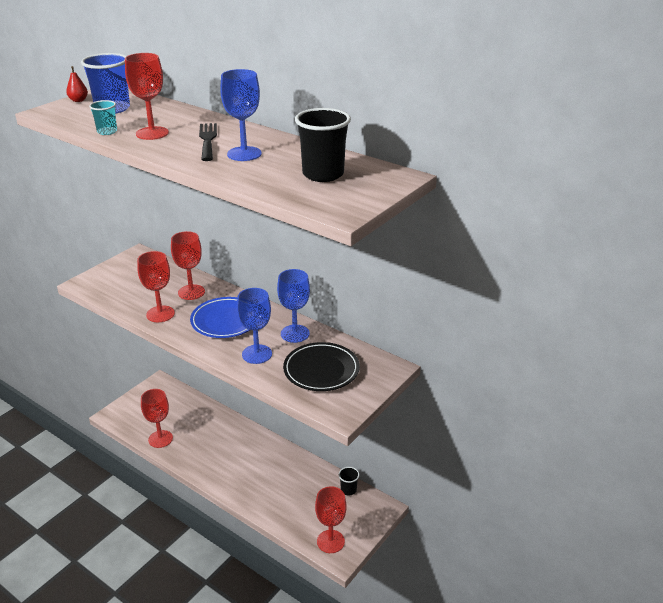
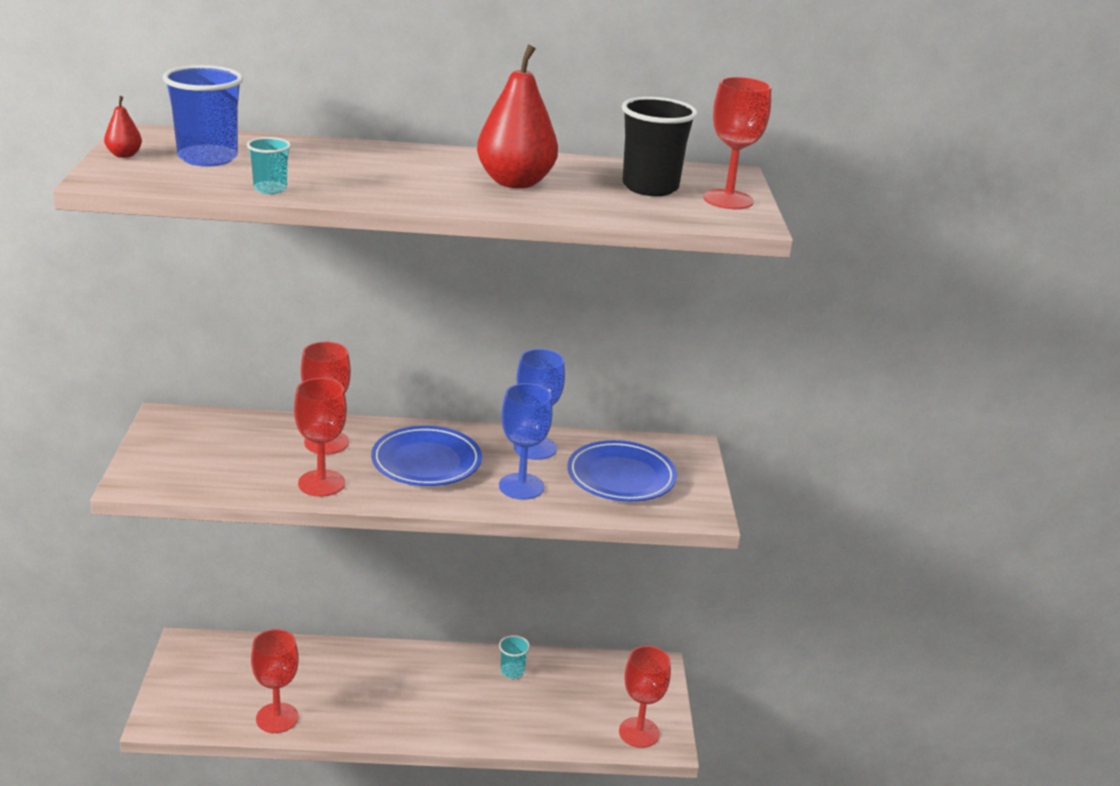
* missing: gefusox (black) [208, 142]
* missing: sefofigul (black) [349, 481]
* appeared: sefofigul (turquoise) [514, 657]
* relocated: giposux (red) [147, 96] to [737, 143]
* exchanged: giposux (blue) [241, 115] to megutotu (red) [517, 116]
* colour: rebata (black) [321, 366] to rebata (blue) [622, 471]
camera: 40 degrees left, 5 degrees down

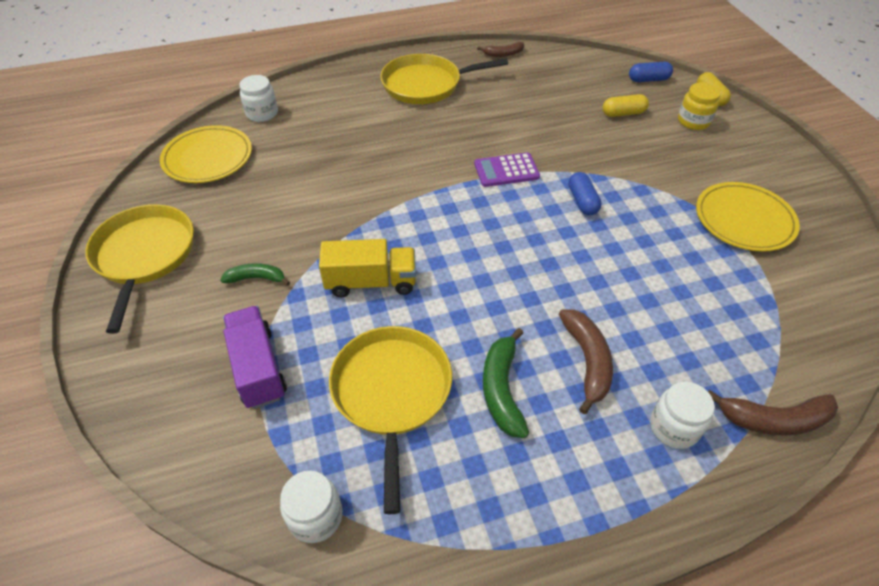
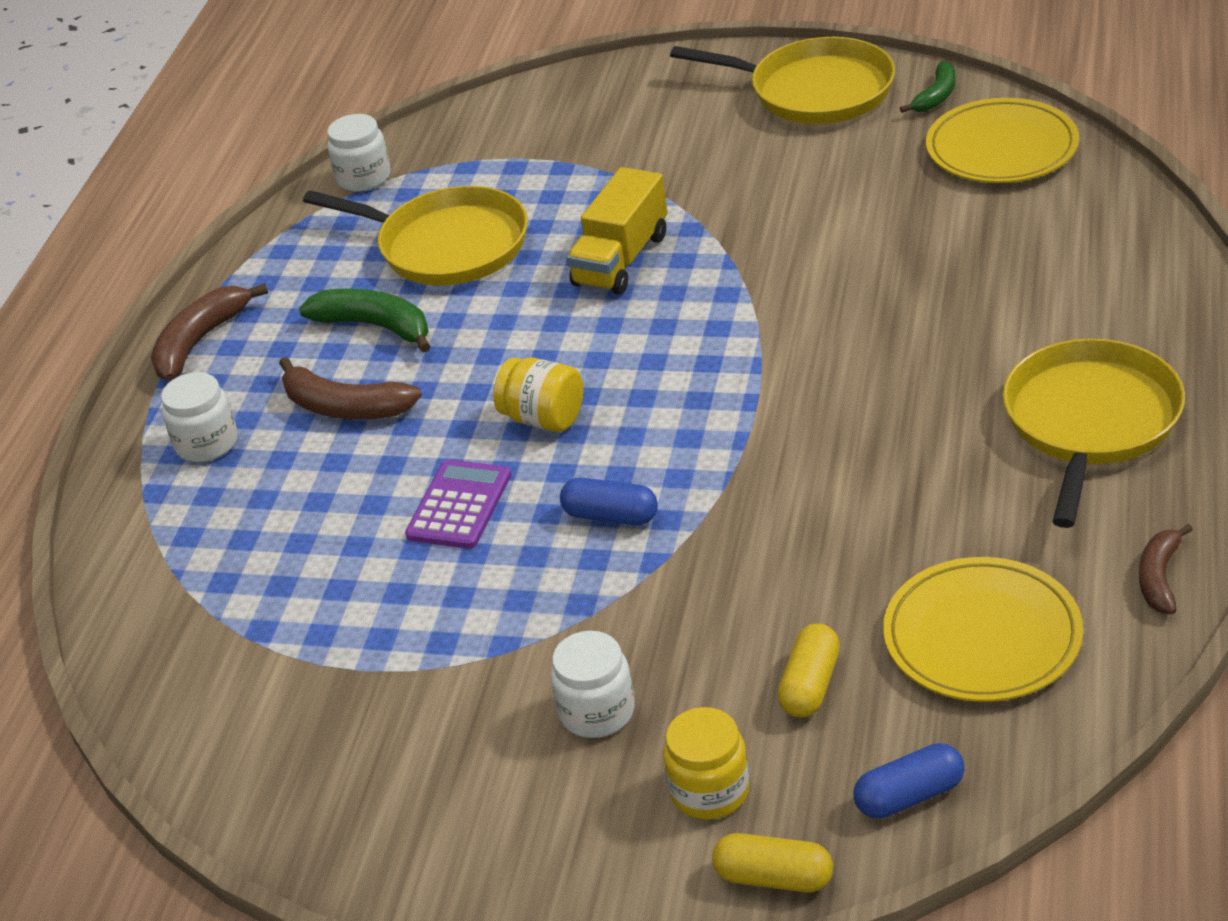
* missing: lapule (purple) [255, 357]
* appeared: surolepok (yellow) [538, 395]
* relocated: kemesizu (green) [255, 274] to [927, 87]
* relocated: surolepok (white) [258, 98] to [593, 684]
* relocated: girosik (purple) [507, 169] to [458, 504]
* relocated: rebata (yellow) [748, 217] to [983, 629]
* relocated: kemesizu (brown) [773, 413] to [209, 332]
* spun: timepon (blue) [651, 72] = [909, 781] 45 degrees clockwise
camera: 125 degrees right, 10 degrees down

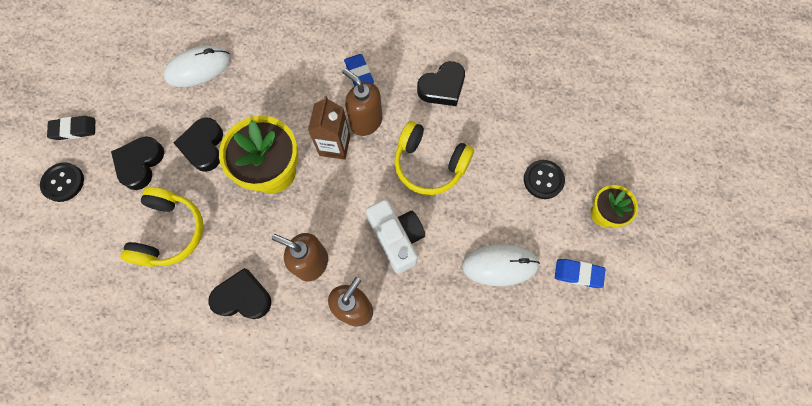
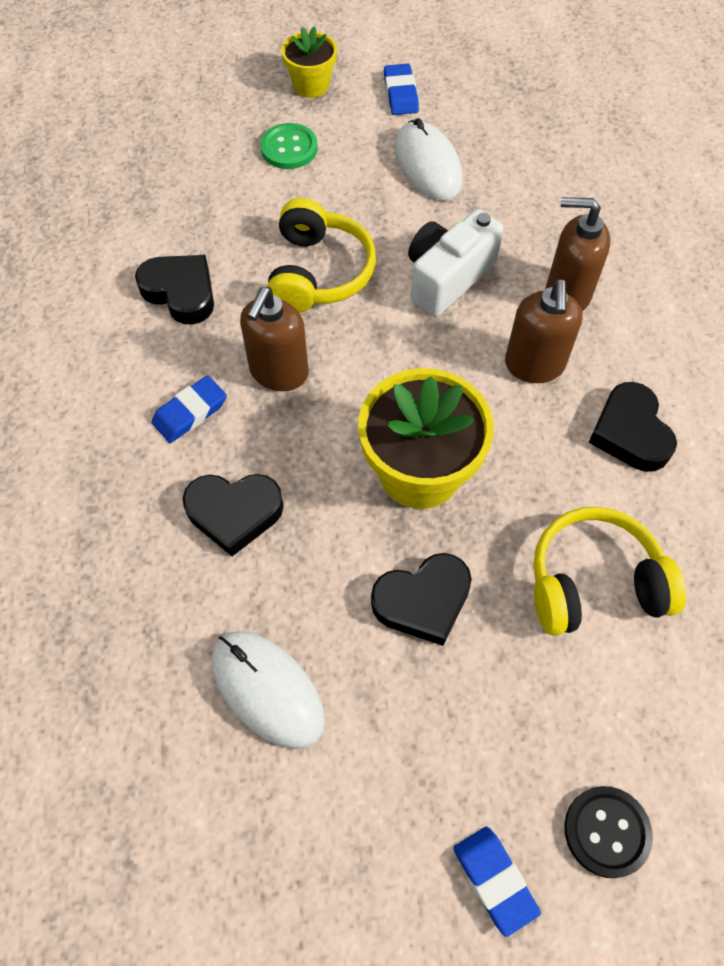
* missing: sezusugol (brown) [329, 128]
* relocated: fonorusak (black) [137, 163] to [233, 515]
* colour: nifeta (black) [71, 128] to nifeta (blue) [497, 882]
* colour: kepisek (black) [544, 179] to kepisek (green) [289, 146]
camera: 110 degrees left, 10 degrees down

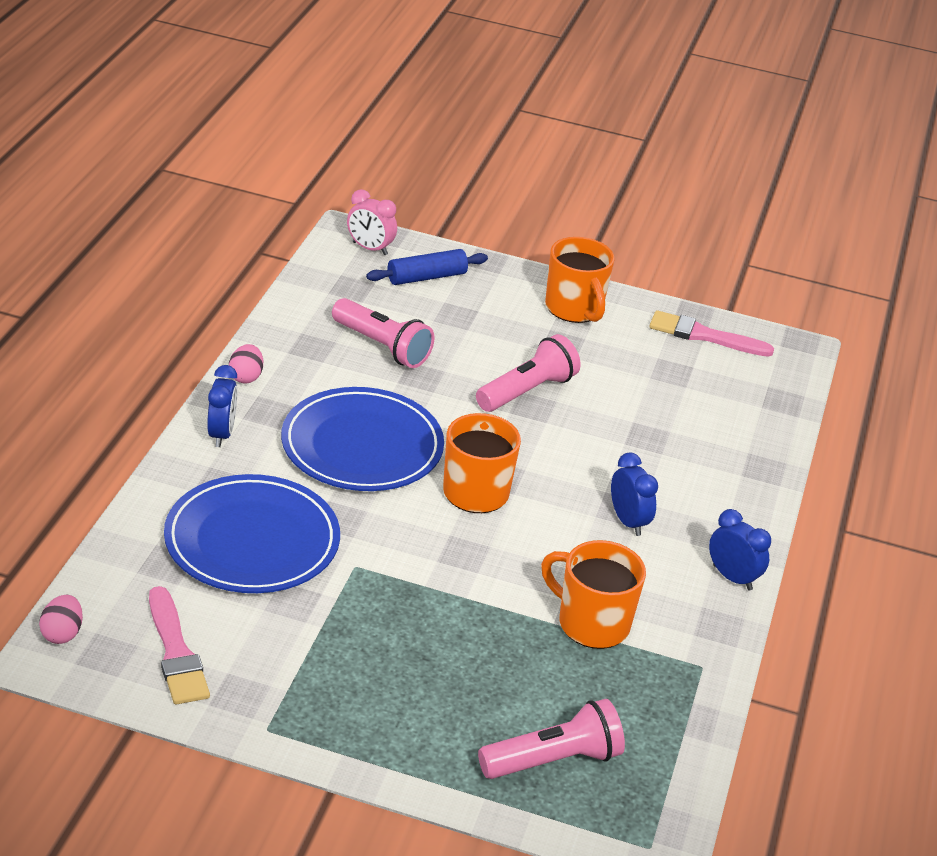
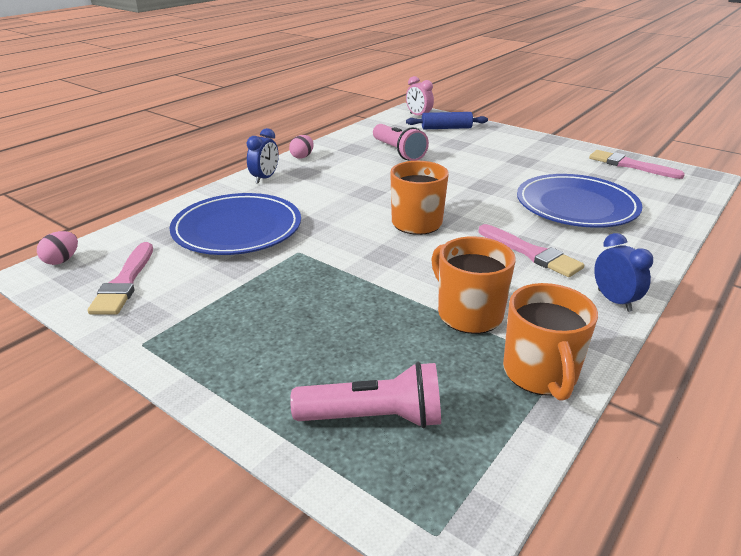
* missing: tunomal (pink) [528, 373]
* relocated: rebata (blue) [362, 439] to [579, 201]
* relocated: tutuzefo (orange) [580, 280] to [550, 342]
* exchanged: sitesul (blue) [634, 494] to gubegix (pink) [531, 250]
camera: 25 degrees right, 5 degrees down

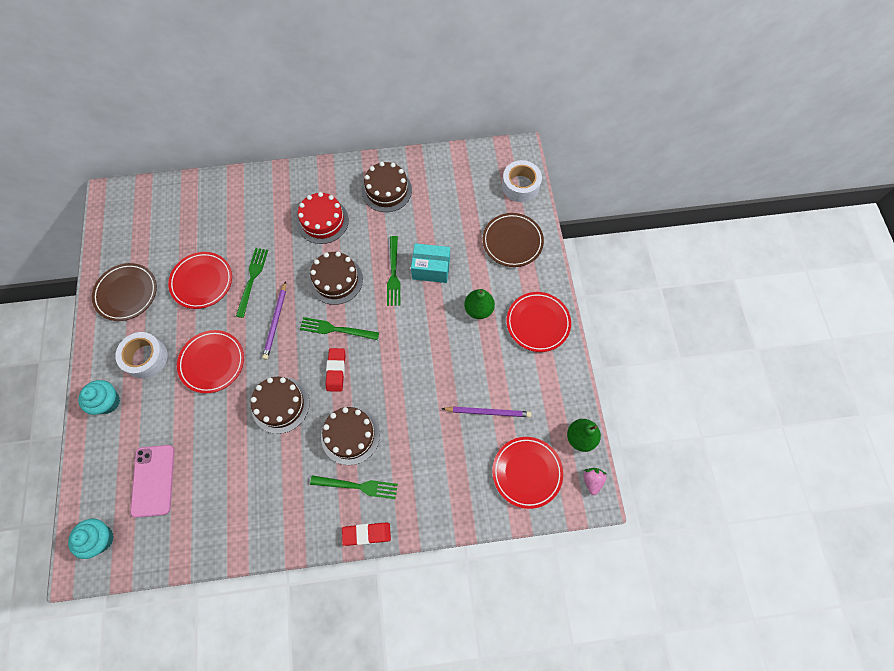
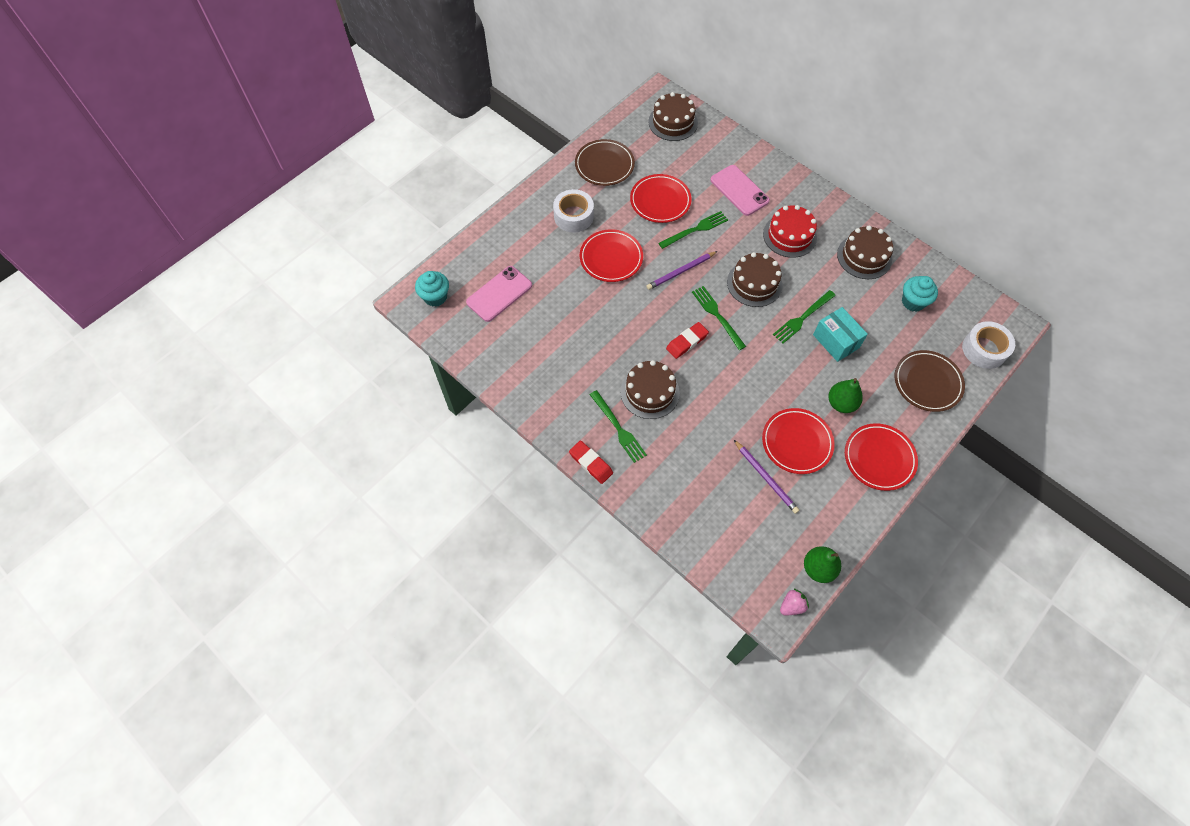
* appeared: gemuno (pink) [740, 190]
* relocated: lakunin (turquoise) [99, 397] to [920, 294]
* relocated: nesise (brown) [280, 405] to [673, 116]
* relocated: rebata (red) [527, 473] to [798, 441]
camera: 50 degrees right, 5 degrees down

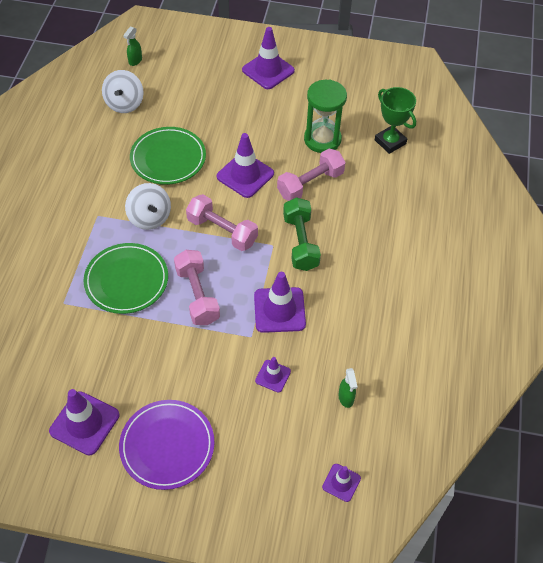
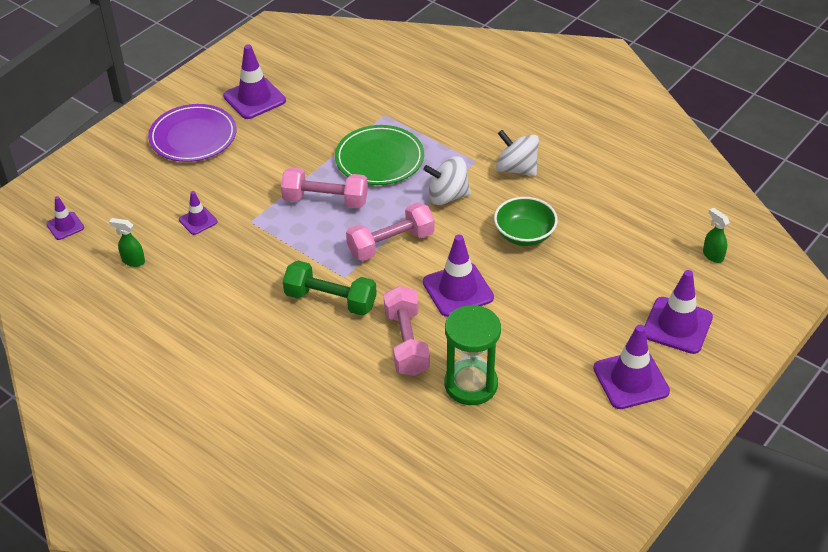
* missing: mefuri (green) [395, 120]
* relocated: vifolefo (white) [123, 91] to [517, 153]
* relocated: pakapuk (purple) [280, 302] to [678, 312]
* exchanged: rebata (green) [168, 156] to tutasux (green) [526, 221]
camera: 120 degrees right, 10 degrees down

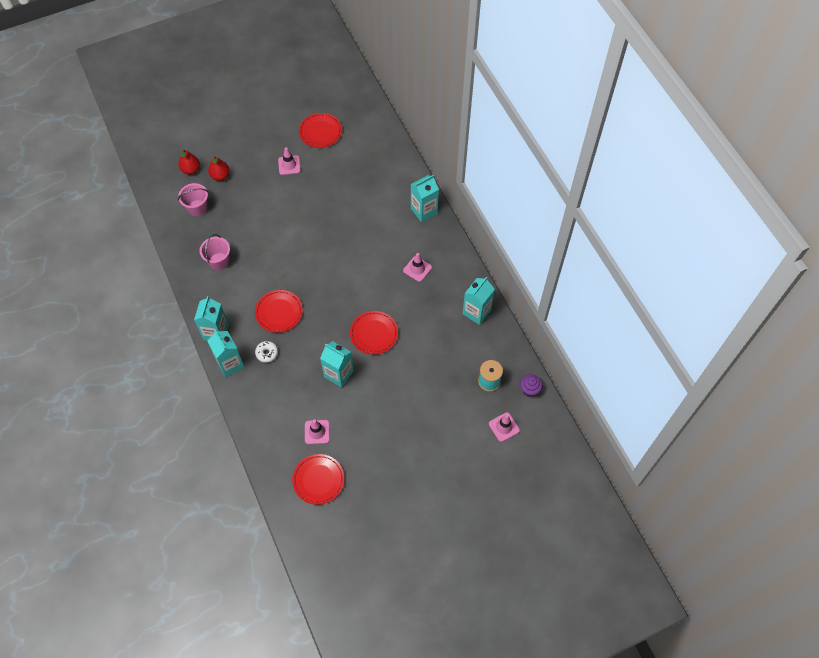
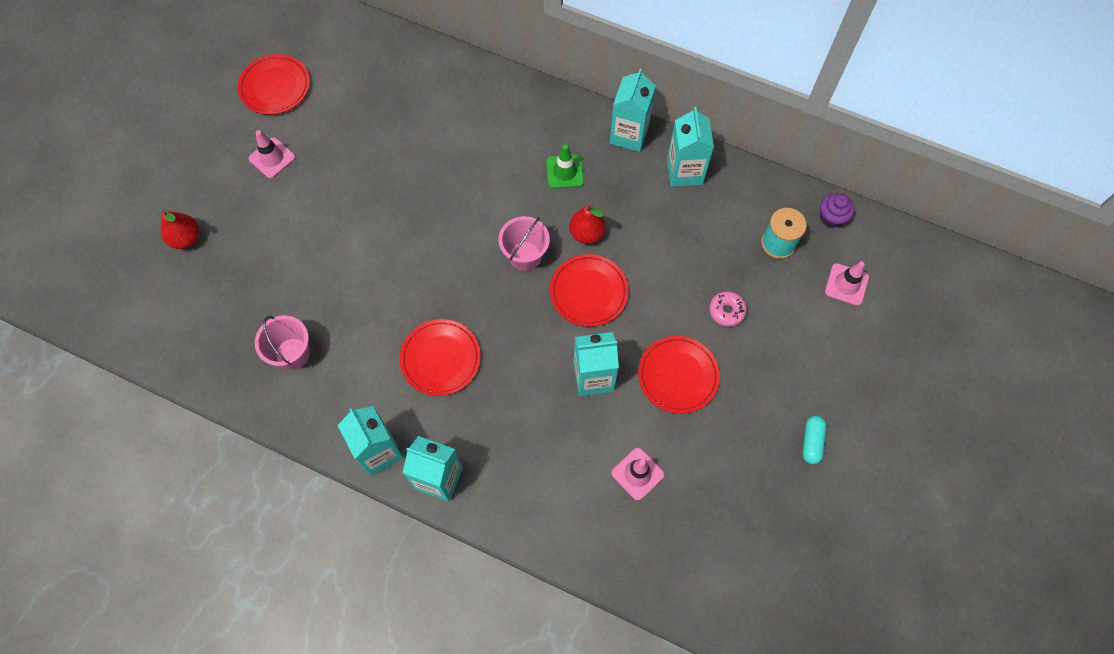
* missing: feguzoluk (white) [266, 352]
* appeared: feguzoluk (pink) [728, 309]
* appeared: timepon (turquoise) [814, 440]
* relocated: megutotu (red) [189, 162] to [587, 224]
* relocated: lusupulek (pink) [193, 199] to [524, 243]
* relocated: rebata (red) [318, 479] to [679, 375]
* relocated: sezusugol (turquoise) [425, 198] to [633, 110]
* colour: pakapuk (pink) [417, 267] to pakapuk (green) [565, 166]
camera: 40 degrees left, 5 degrees up

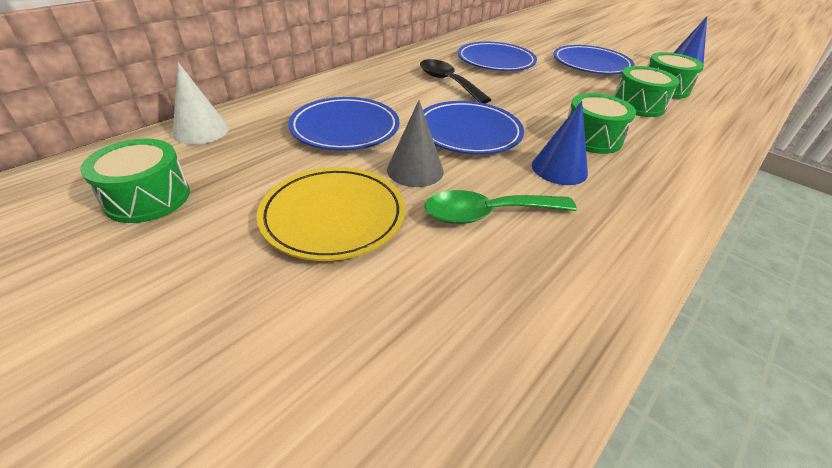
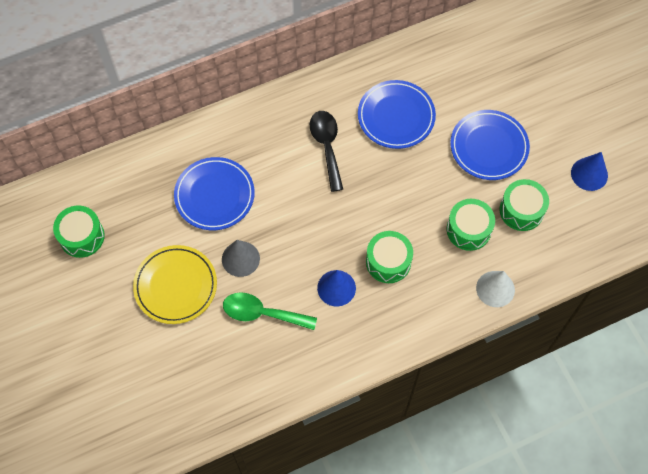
* missing: rebata (blue) [473, 128]
* relocated: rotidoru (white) [201, 103] to [495, 289]
camera: 25 degrees right, 25 degrees up

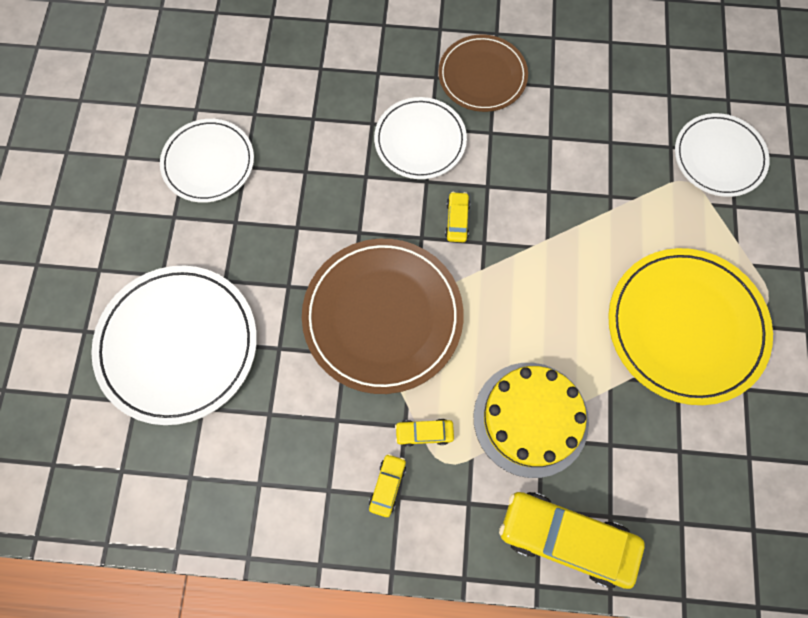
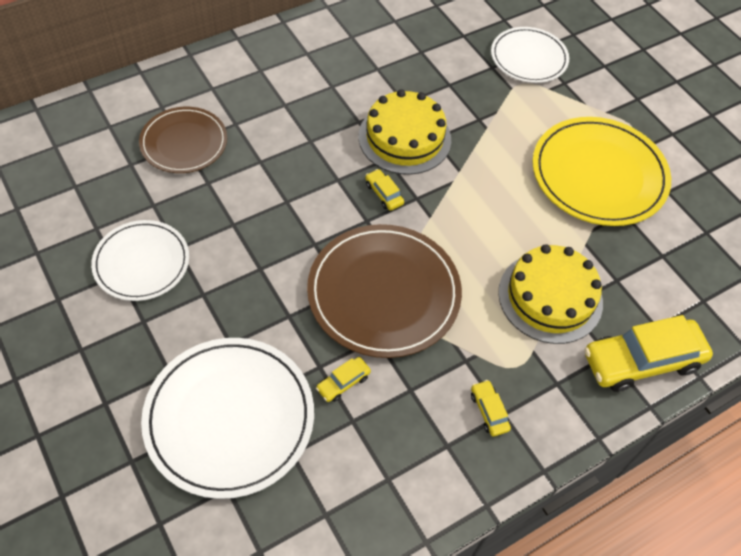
* missing: rebata (white) [420, 138]
* appeared: nesise (yellow) [404, 132]
* relocated: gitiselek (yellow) [424, 433] to [343, 379]
* relocated: rebata (brown) [483, 73] to [183, 140]
camera: 40 degrees left, 15 degrees down

